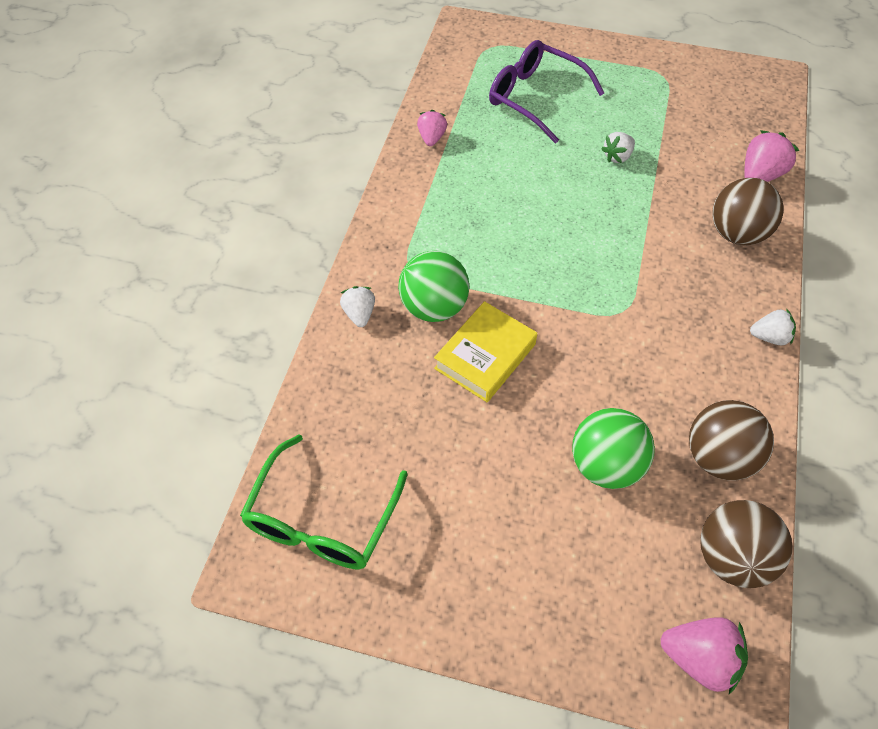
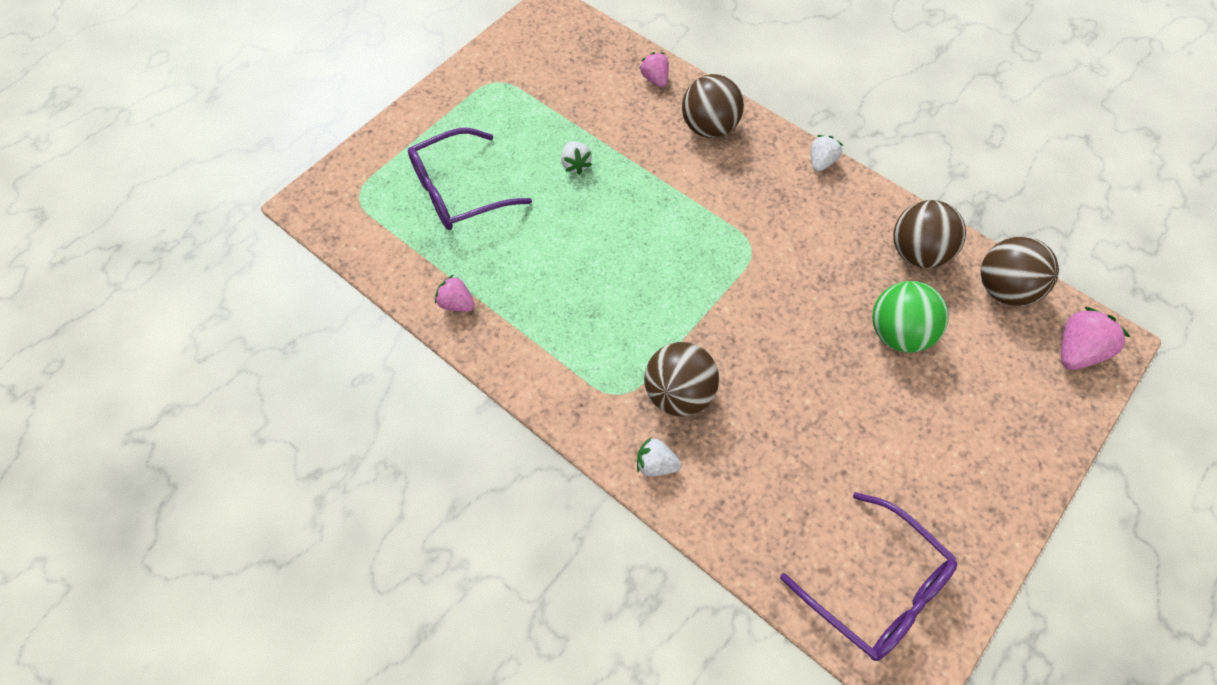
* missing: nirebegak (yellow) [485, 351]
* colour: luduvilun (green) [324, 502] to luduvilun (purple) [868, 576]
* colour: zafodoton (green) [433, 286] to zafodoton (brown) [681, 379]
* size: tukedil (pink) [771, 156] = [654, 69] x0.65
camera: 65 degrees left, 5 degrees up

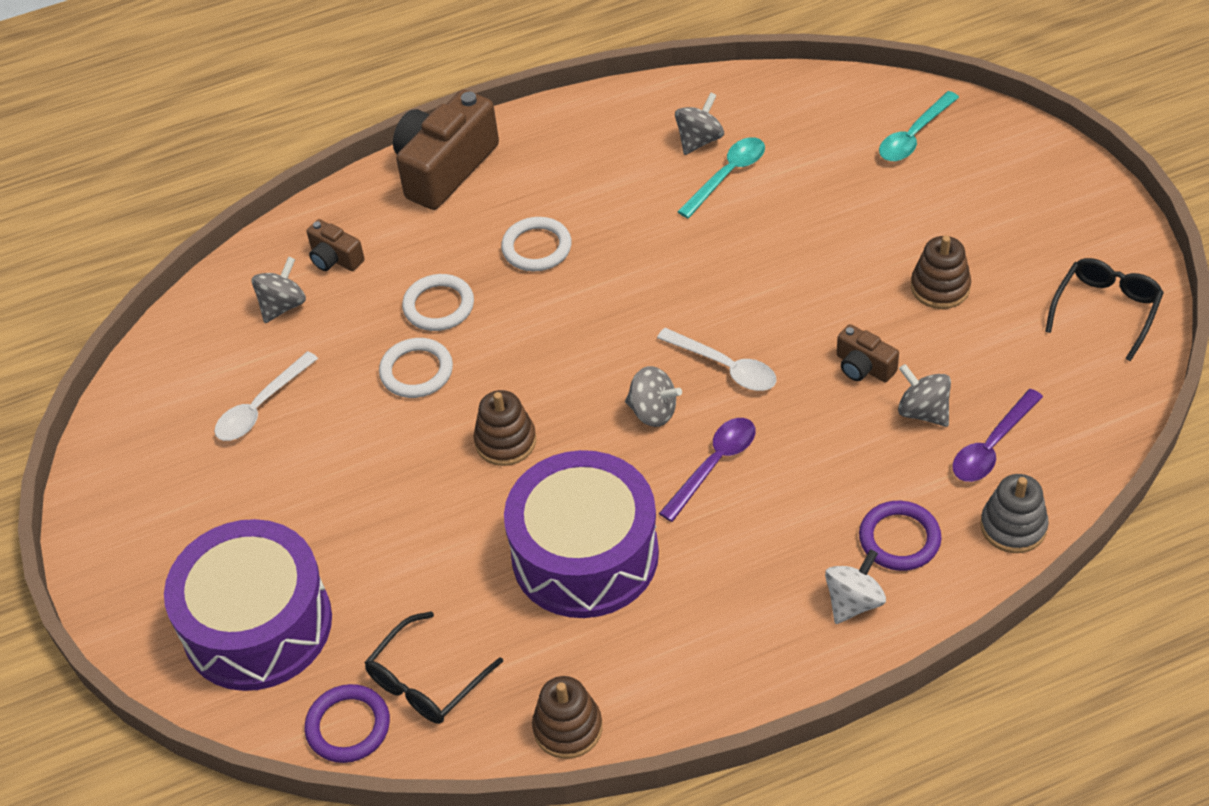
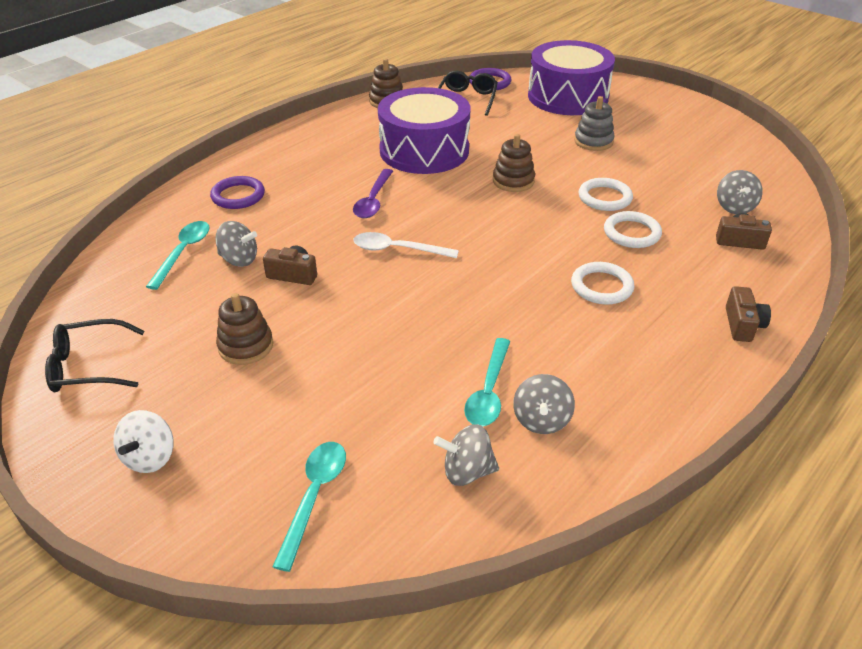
* missing: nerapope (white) [266, 396]
* relocated: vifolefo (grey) [653, 396] to [466, 455]
* relocated: vifolefo (white) [855, 586] to [143, 441]
* relocated: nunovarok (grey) [1014, 513] to [594, 123]
* colour: nerapope (purple) [997, 435] to nerapope (turquoise) [178, 255]
* spun: luduvilun (black) [1104, 309] = [94, 355] 75 degrees clockwise
* size: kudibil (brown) [446, 149] = [748, 314] x0.48
camera: 150 degrees right, 10 degrees down

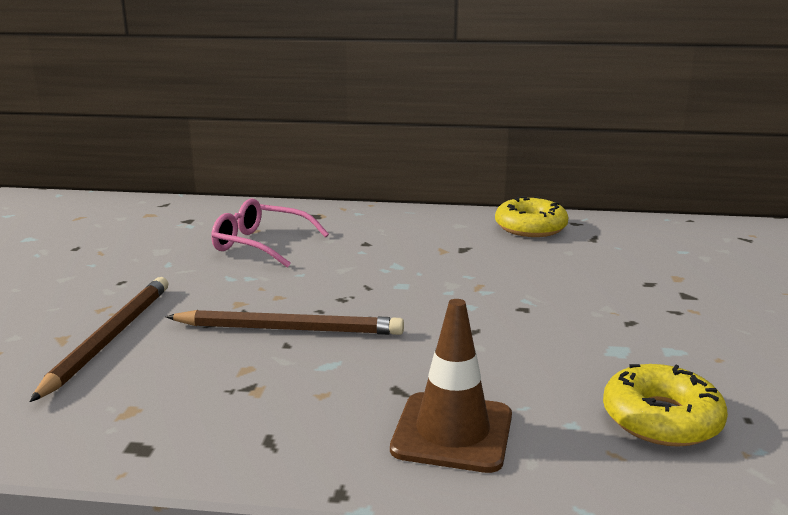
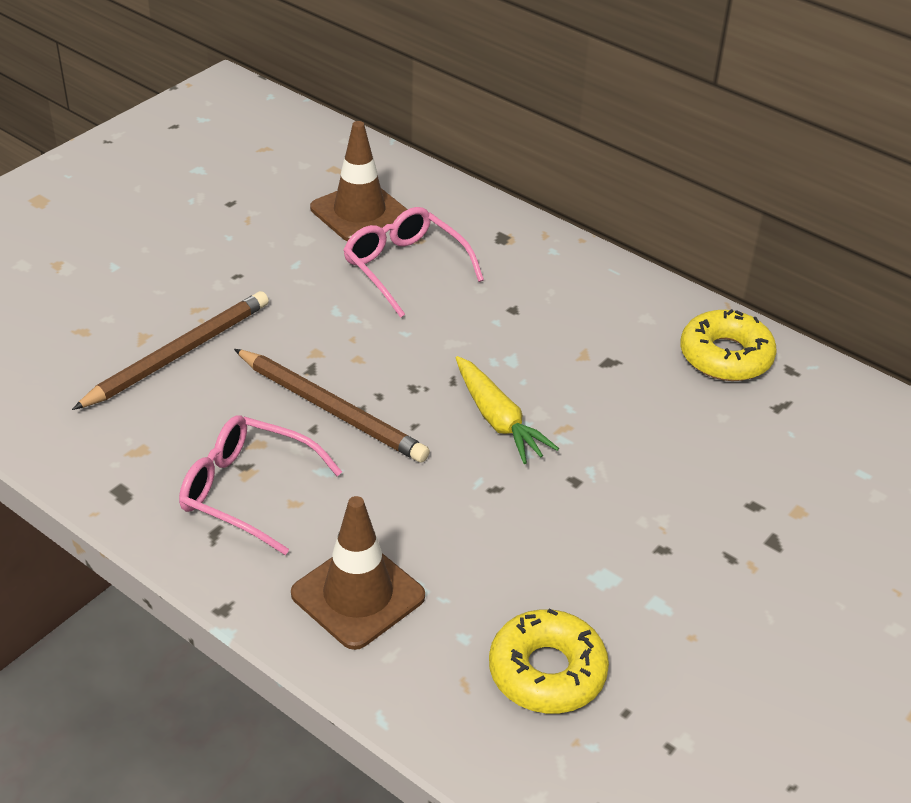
* appeared: luduvilun (pink) [260, 485]
* appeared: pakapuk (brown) [359, 181]
* appeared: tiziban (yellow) [507, 410]
camera: 30 degrees right, 20 degrees up

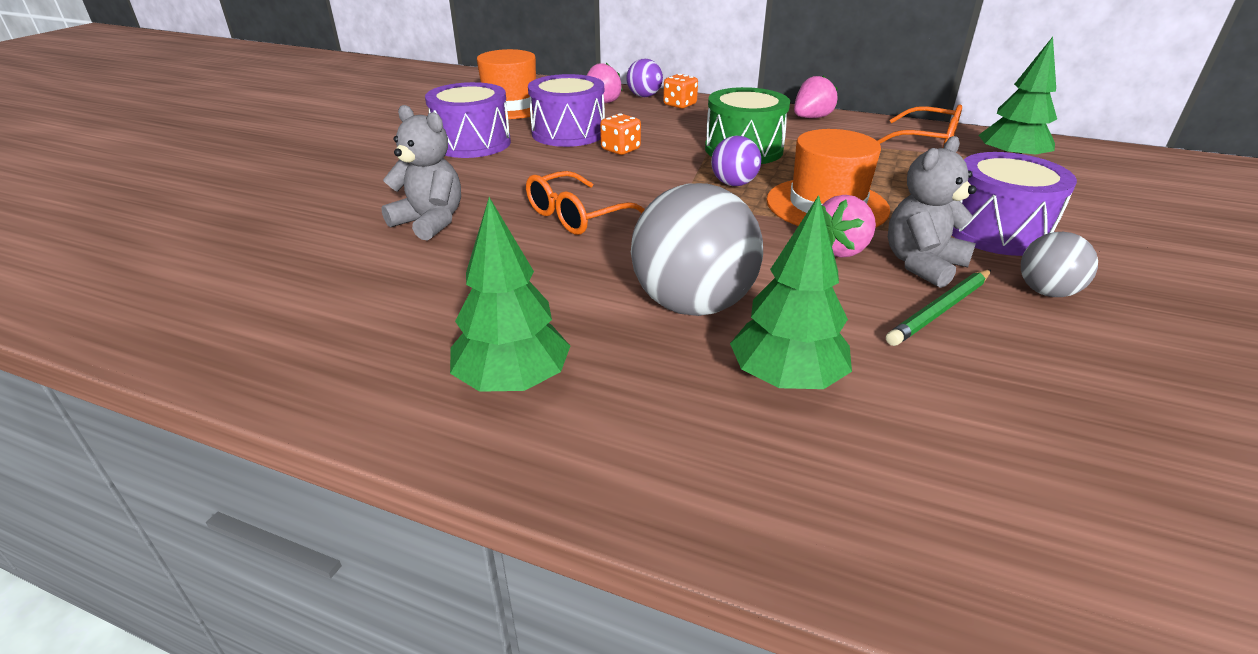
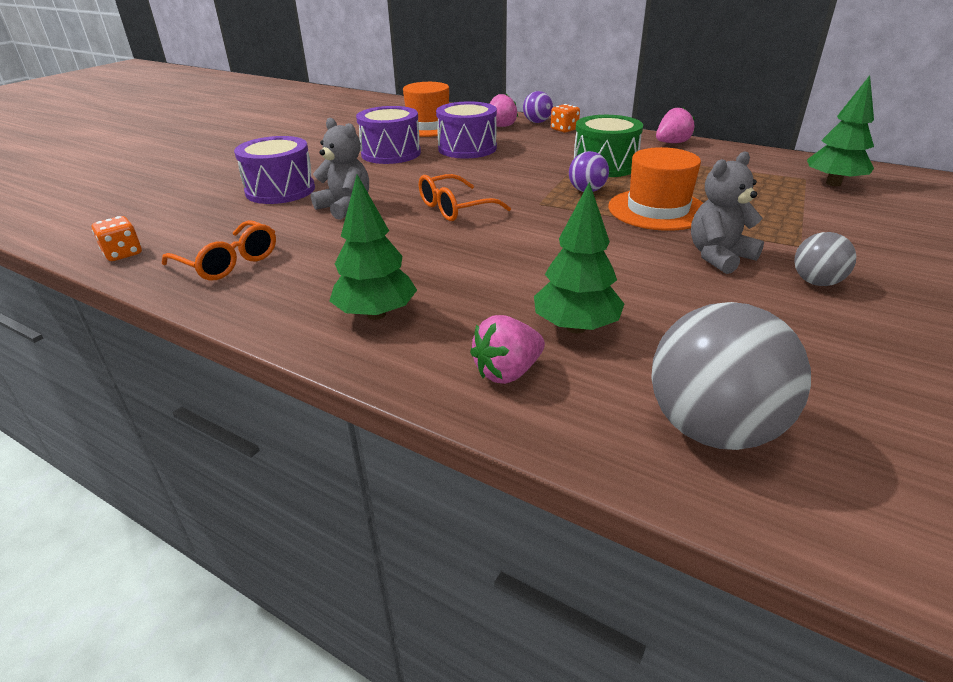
* missing: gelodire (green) [938, 308]
* relocated: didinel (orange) [620, 134] to [117, 238]
* relocated: zafodoton (grey) [697, 249] to [731, 376]
* relocated: tukedil (pink) [849, 226] to [507, 349]
* relocated: luduvilun (orange) [919, 125] to [219, 250]
* relocated: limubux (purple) [1014, 204] to [274, 170]
camera: 10 degrees right, 0 degrees up

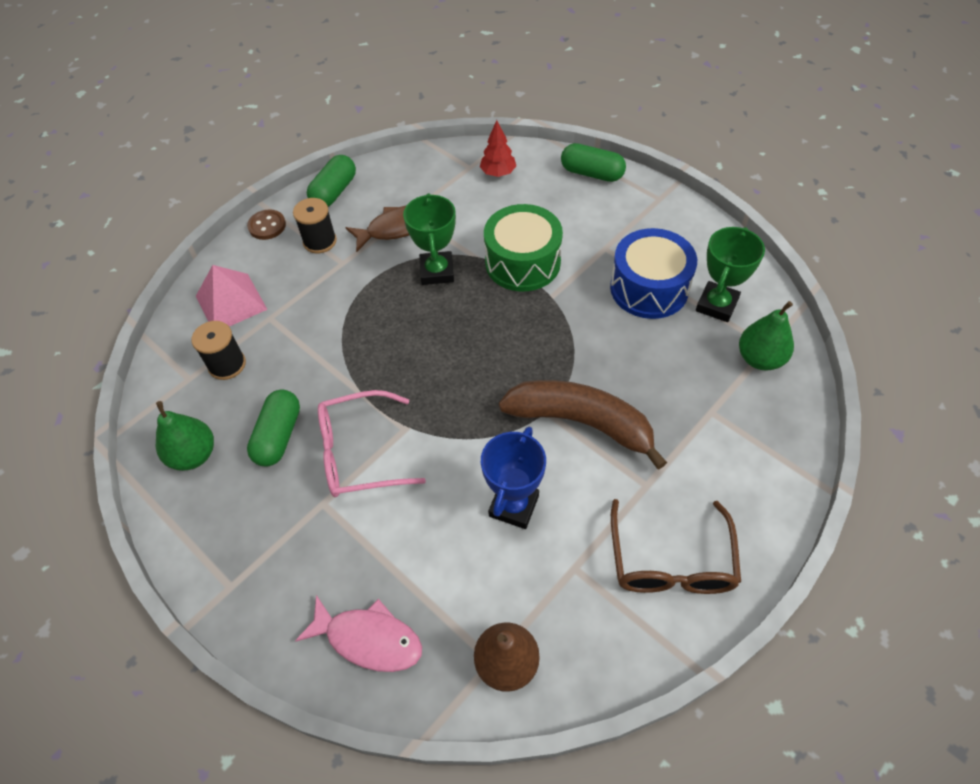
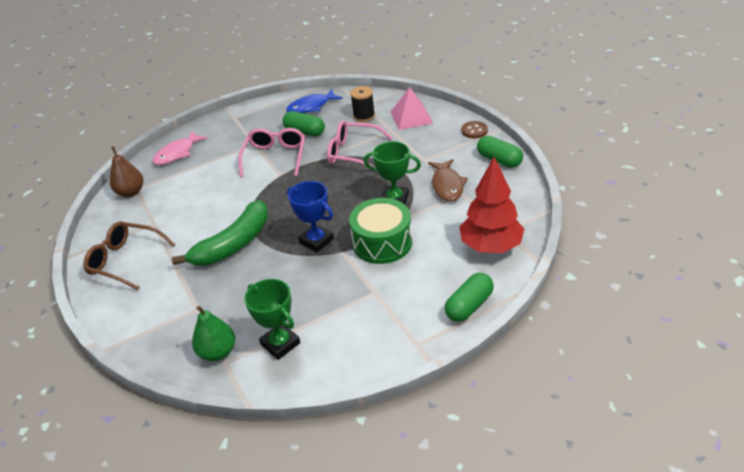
* missing: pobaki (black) [315, 225]
* missing: limubux (blue) [653, 273]
* appeared: luduvilun (pink) [360, 146]
* relocated: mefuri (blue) [513, 478] to [310, 217]
* exchanged: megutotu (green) [185, 436] to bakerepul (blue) [314, 101]
* colour: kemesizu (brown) [583, 425] to kemesizu (green) [220, 233]
* size: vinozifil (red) [498, 148] = [491, 205] x1.95
camera: 110 degrees right, 15 degrees down

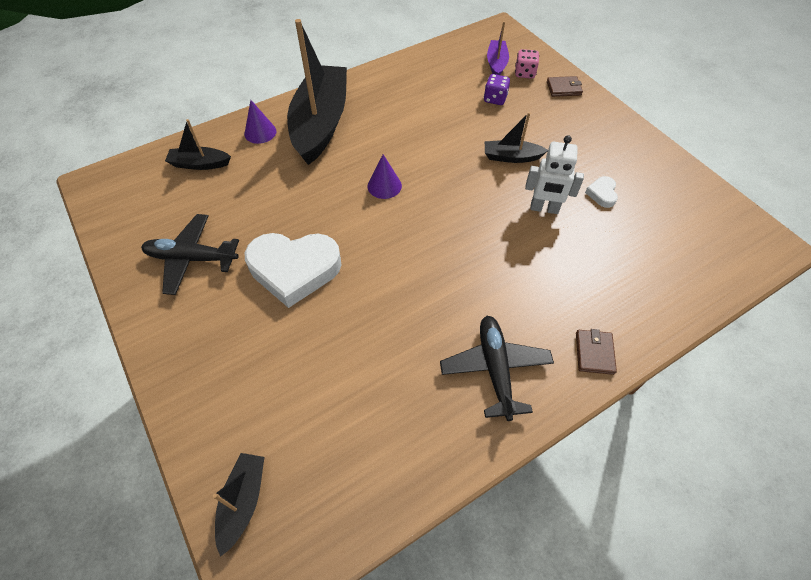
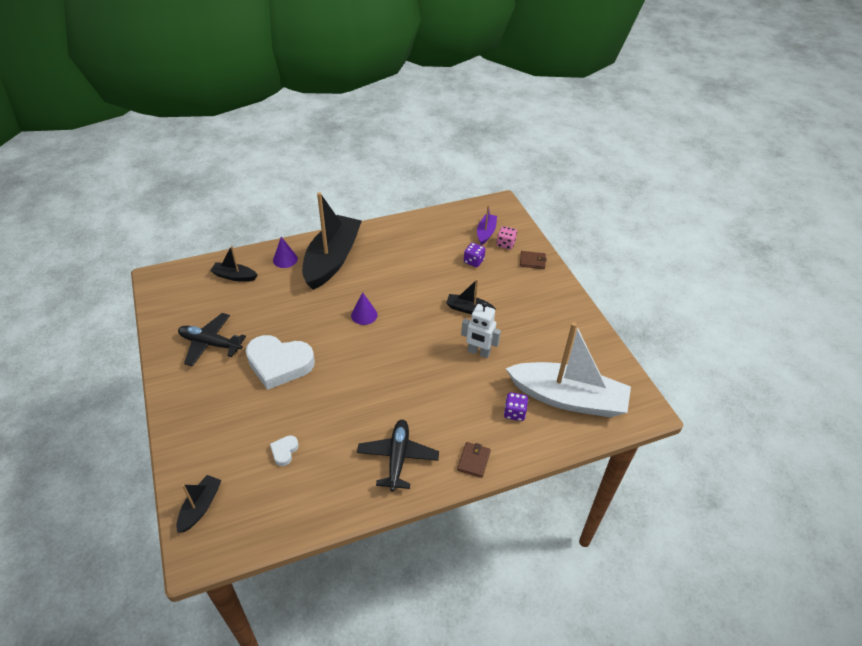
* appeared: didinel (purple) [516, 406]
* appeared: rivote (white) [568, 369]
* relocated: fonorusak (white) [601, 192] to [284, 450]
camera: 10 degrees right, 10 degrees down

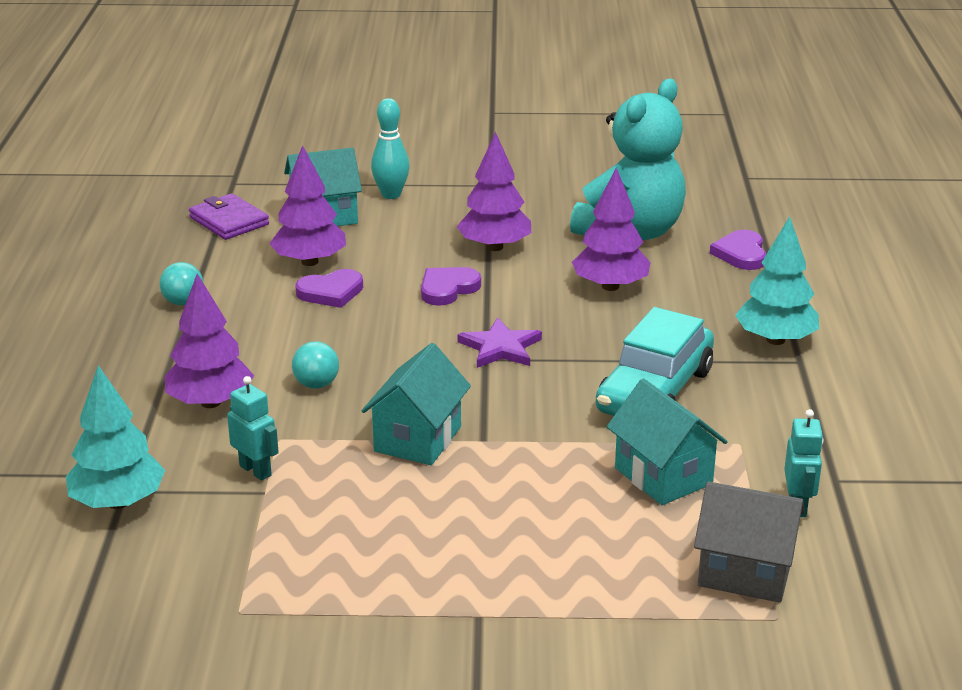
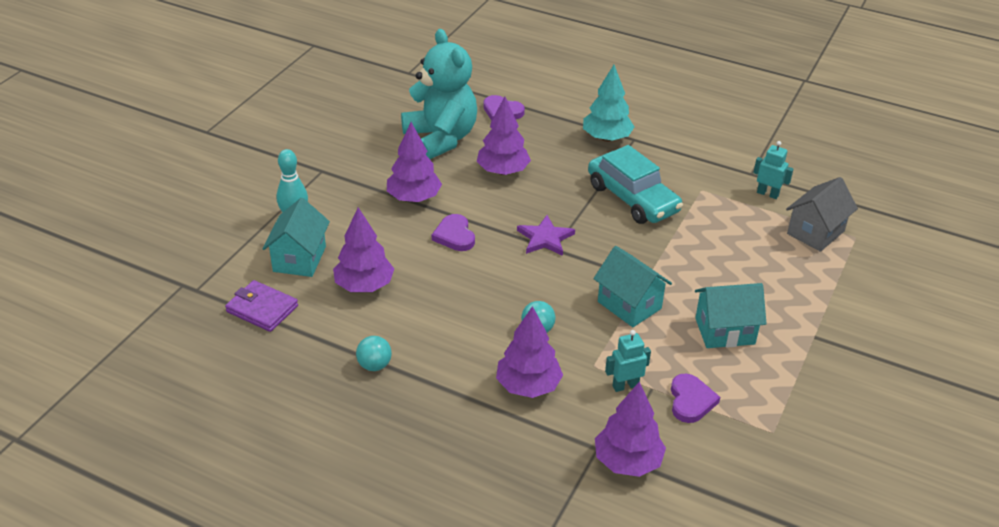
* relocated: fonorusak (purple) [329, 288] to [695, 398]
* relocated: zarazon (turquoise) [667, 441] to [731, 315]
* colour: vinozifil (turquoise) [115, 437] to vinozifil (purple) [630, 429]
* spun: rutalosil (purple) [229, 216] = [261, 306] 45 degrees clockwise
camera: 65 degrees left, 10 degrees up

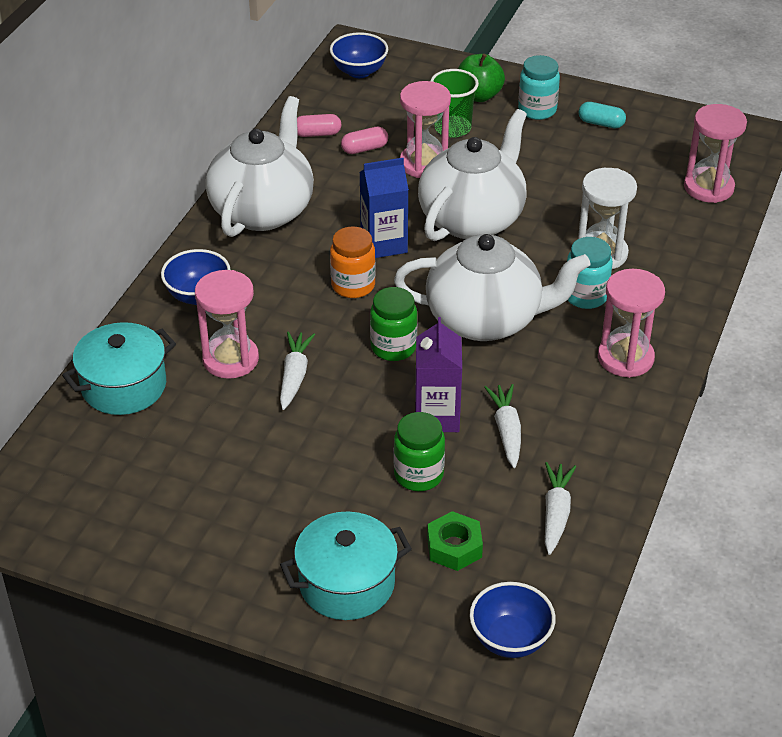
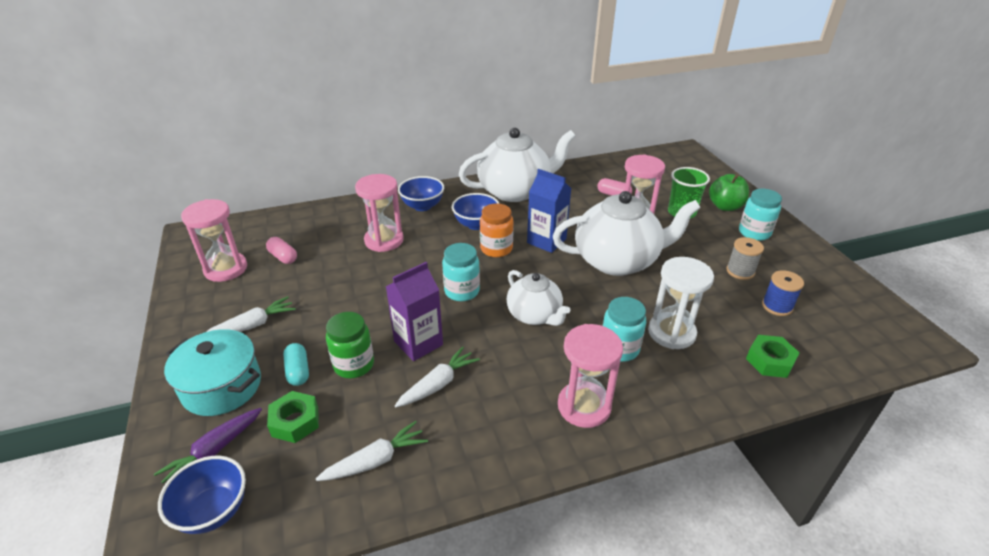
* missing: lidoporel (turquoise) [119, 368]
* appeared: tiziban (purple) [208, 445]
* appeared: pobaki (grey) [745, 258]
* appeared: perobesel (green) [773, 356]
* appeared: pobaki (blue) [783, 293]
* relocated: tiziban (white) [297, 370] to [251, 314]
* relocated: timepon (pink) [319, 125] to [281, 250]
* relocated: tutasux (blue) [359, 55] to [476, 211]
* relocated: timepon (turquoise) [602, 115] to [296, 364]
* relocated: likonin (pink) [715, 153] to [214, 240]
* colour: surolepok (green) [393, 324] to surolepok (turquoise) [461, 272]
* size: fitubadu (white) [492, 287] = [538, 298] x0.59
camera: 50 degrees right, 5 degrees down

